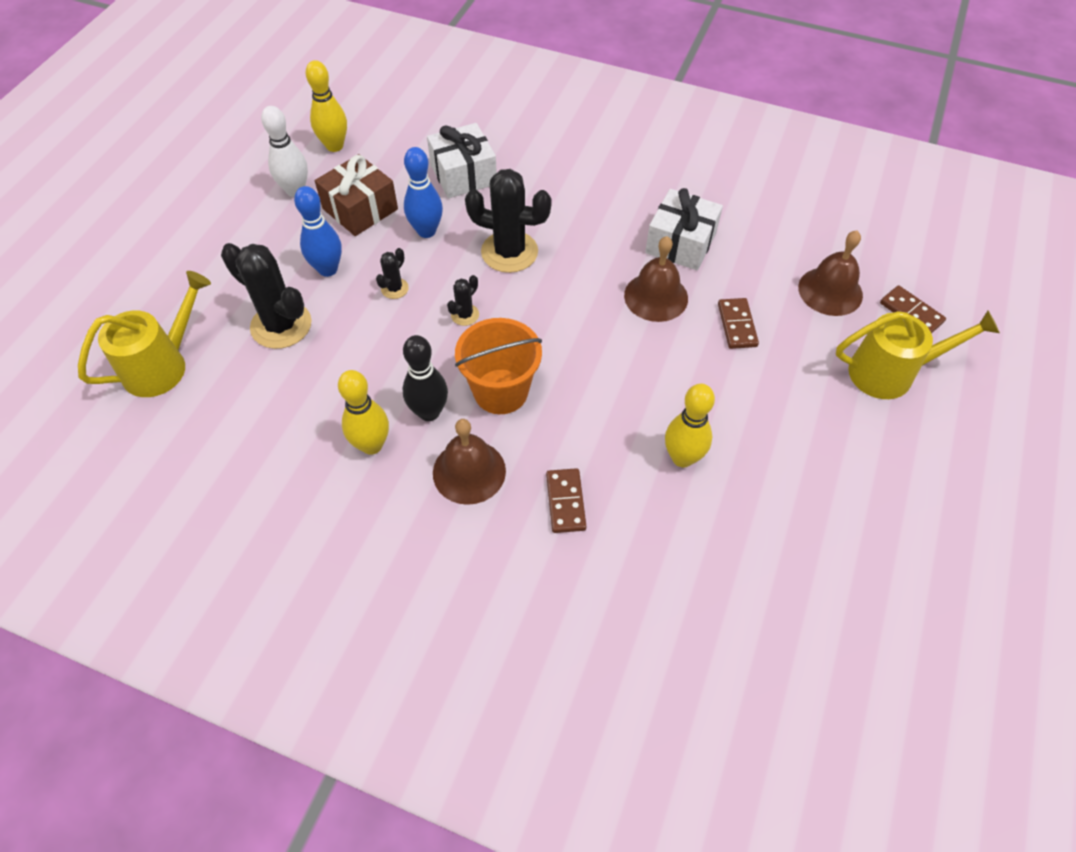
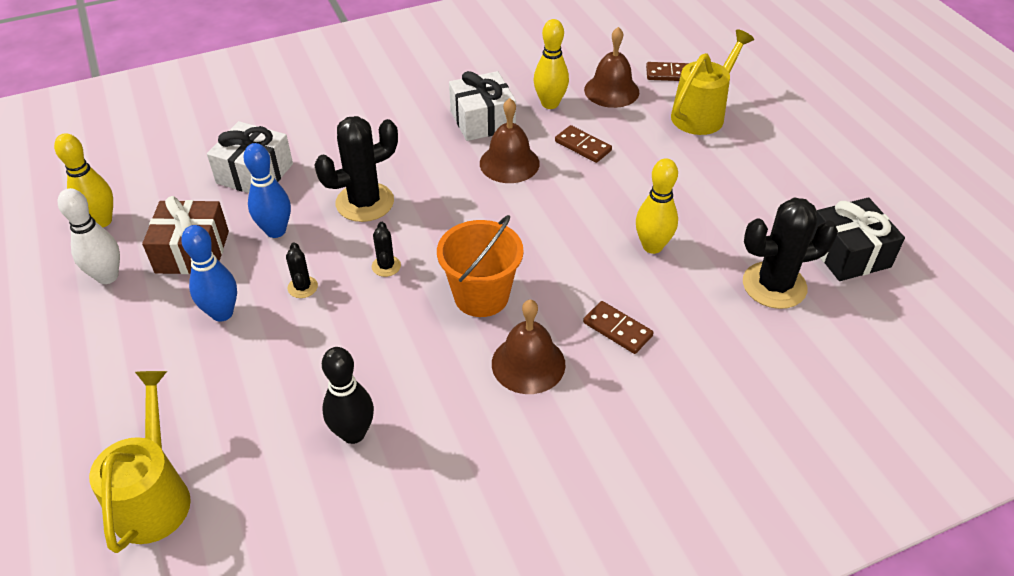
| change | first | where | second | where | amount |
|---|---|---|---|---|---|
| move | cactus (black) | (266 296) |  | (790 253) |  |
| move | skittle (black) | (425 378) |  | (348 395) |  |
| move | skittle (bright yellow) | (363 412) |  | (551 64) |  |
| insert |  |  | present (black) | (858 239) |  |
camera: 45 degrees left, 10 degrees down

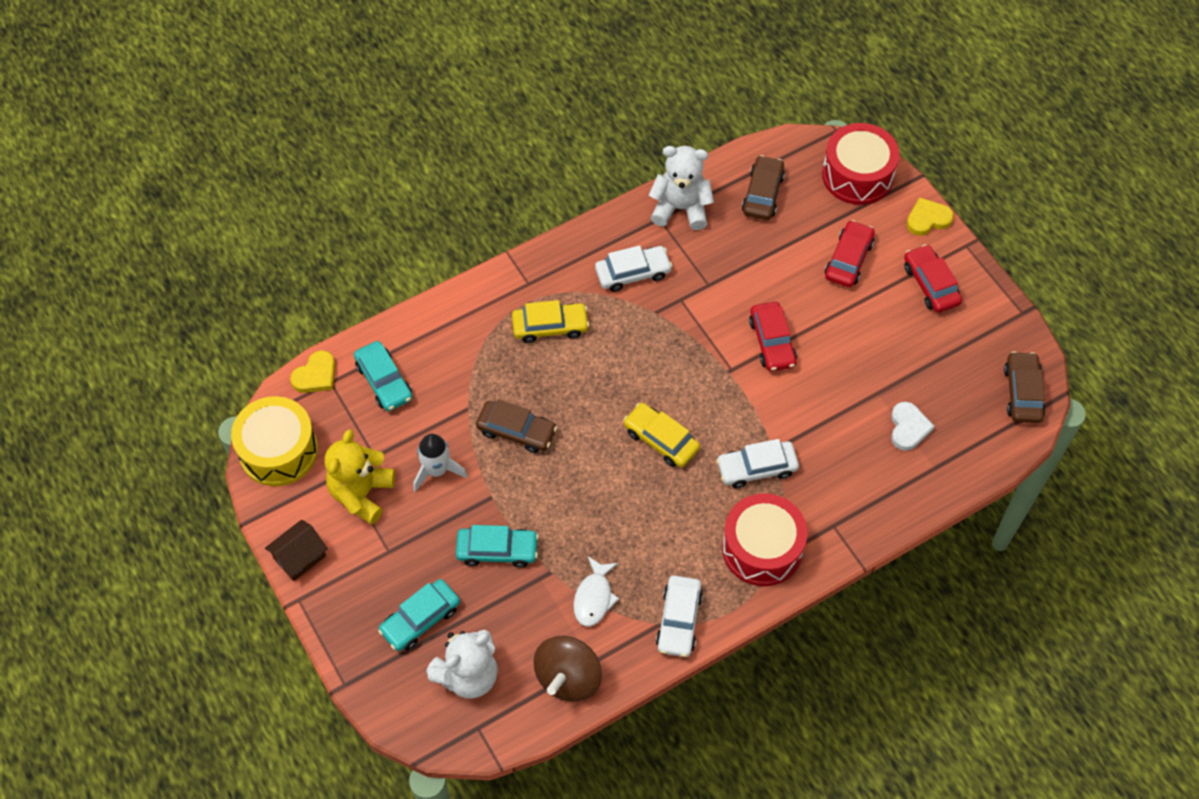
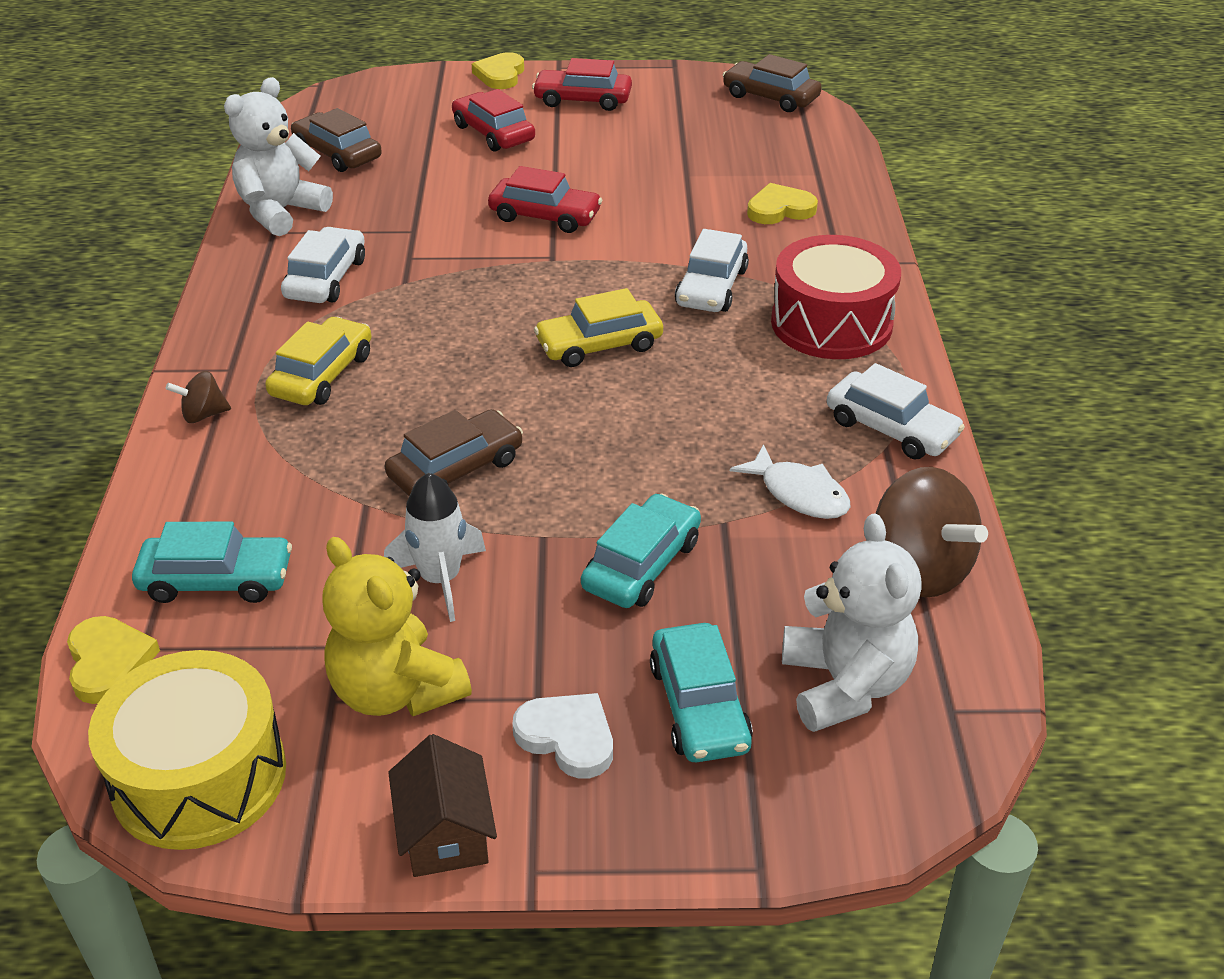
| change | first | where | second | where | amount |
|---|---|---|---|---|---|
| delete | drum (scarlet) | (861 164) |  |  |  |
| move | heart shape (white) | (913 426) |  | (562 735) |  |
| insert |  |  | heart shape (bright yellow) | (782 203) |  |
| insert |  |  | whirligig (dark brown) | (198 397) |  |
camera: 60 degrees left, 20 degrees down

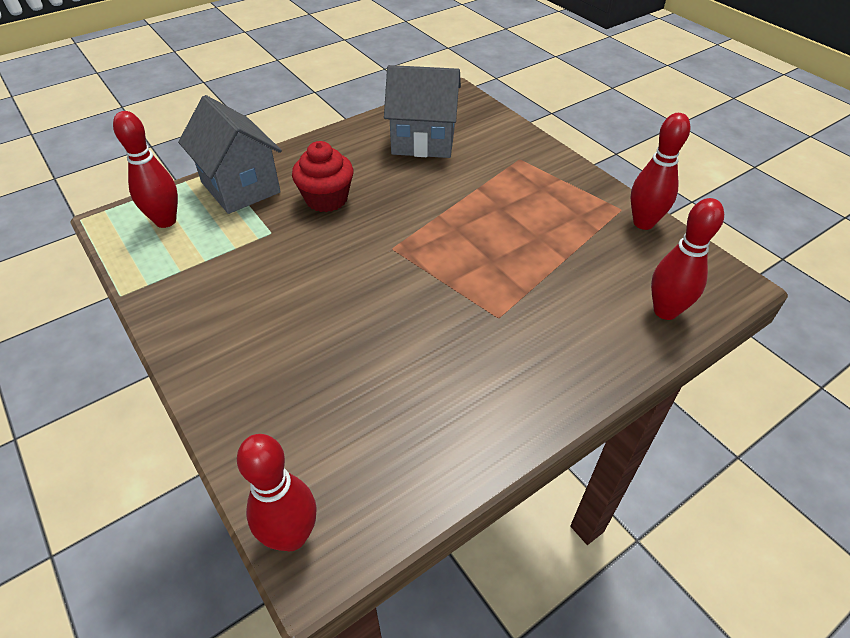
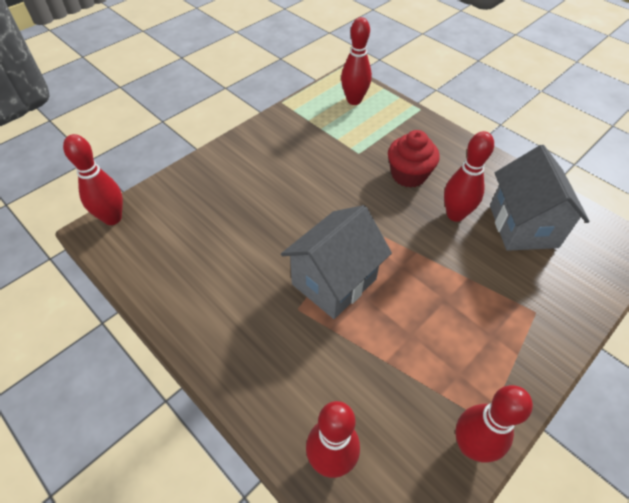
| change | first | where | second | where | amount |
|---|---|---|---|---|---|
| move | house (ash-grey) | (230 154) |  | (336 262) |  |
| insert |  |  | skittle (scarlet) | (469 176) |  |
camera: 80 degrees right, 5 degrees up

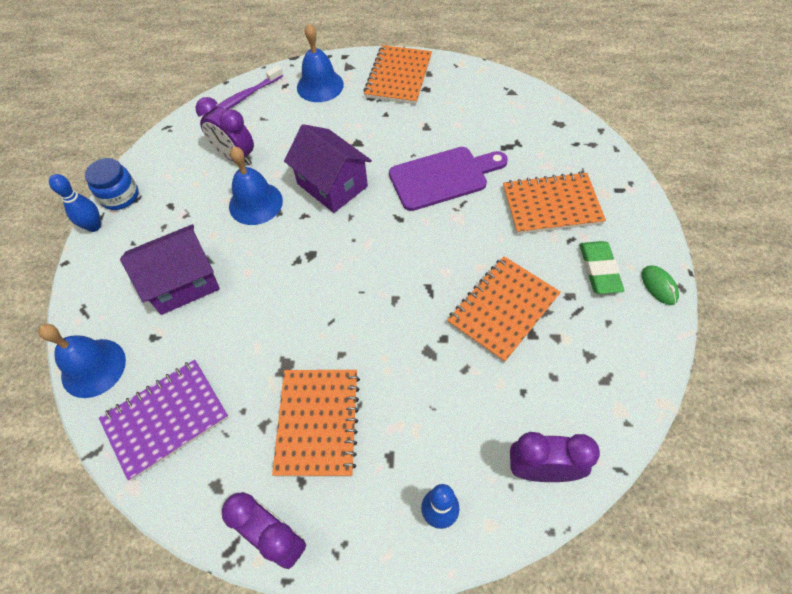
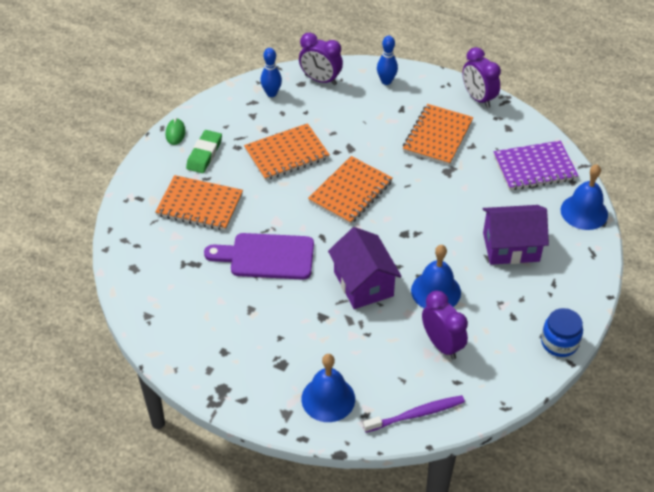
| change | first | where | second | where | amount |
|---|---|---|---|---|---|
| move | exercise book (orange) | (397 74) |  | (350 190) |  |
| move | skittle (blue) | (75 203) |  | (271 72) |  |
camera: 160 degrees left, 10 degrees down

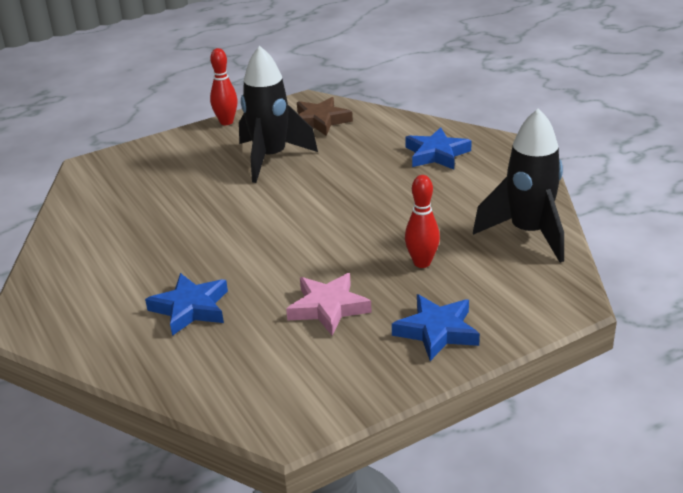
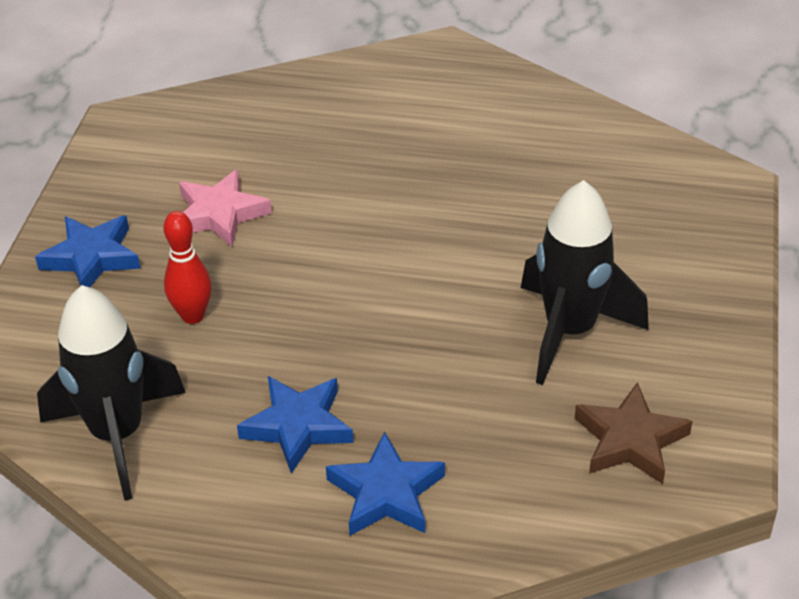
| change | first | where | second | where | amount |
|---|---|---|---|---|---|
| delete | skittle (scarlet) | (224 86) |  |  |  |
| move | star shape (blue) | (186 304) |  | (295 424) |  |
camera: 130 degrees right, 10 degrees up

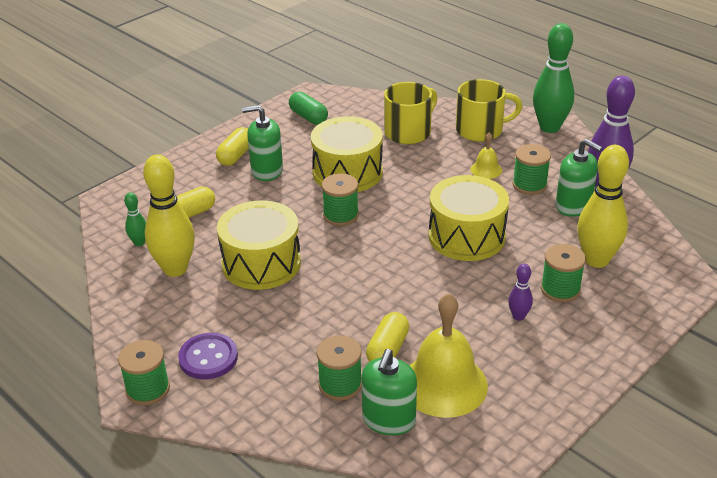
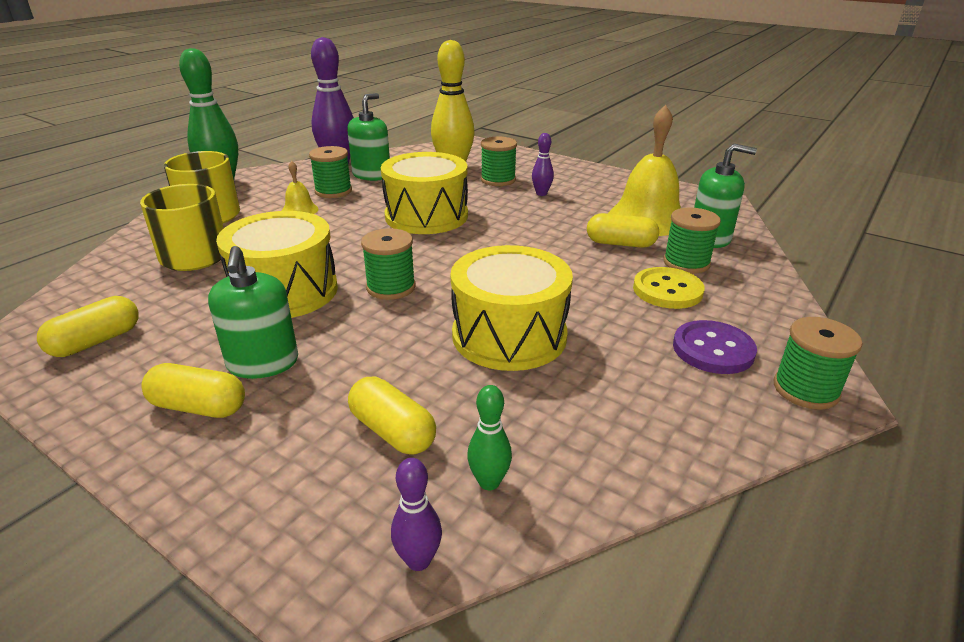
| change | first | where | second | where | amount |
|---|---|---|---|---|---|
| recolor | pill shape (emerald) | (308 108) | pill shape (bright yellow) | (88 326) |  |
| delete | skittle (bright yellow) | (169 215) |  |  |  |
| insert |  |  | sewing button (bright yellow) | (669 288) |  |
| insert |  |  | skittle (purple) | (416 514) |  |
camera: 100 degrees left, 5 degrees down

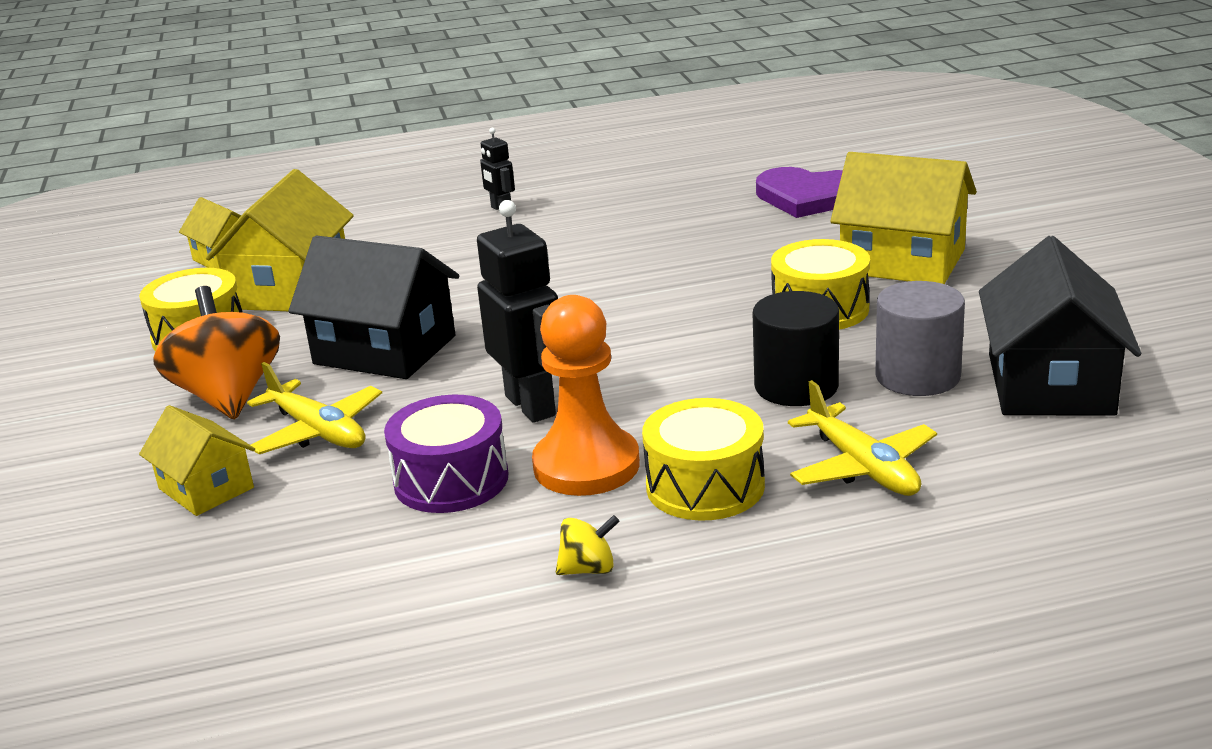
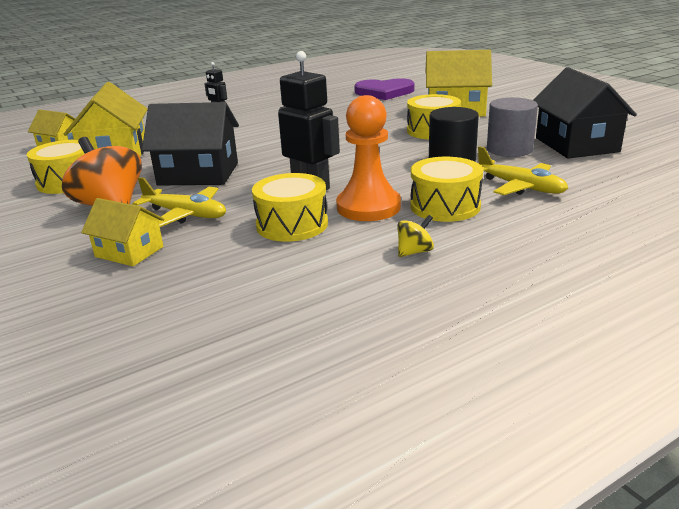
| change | first | where | second | where | amount |
|---|---|---|---|---|---|
| recolor | drum (purple) | (446 454) | drum (bright yellow) | (290 207) |  |
camera: 20 degrees left, 0 degrees up

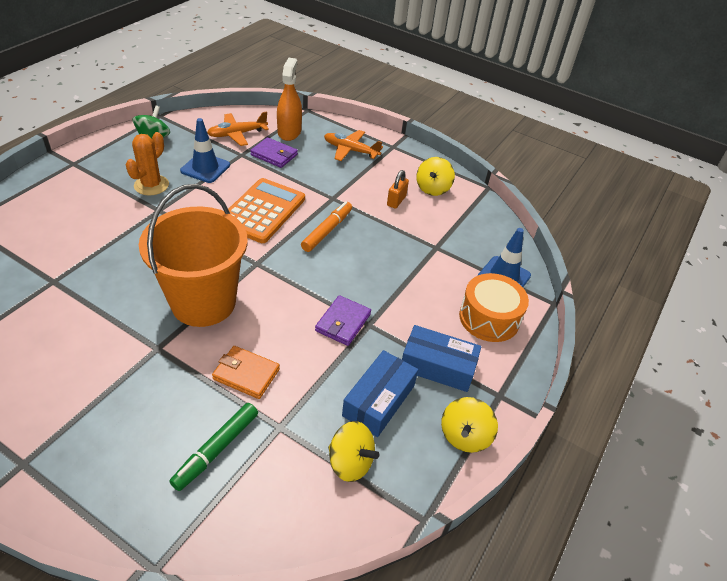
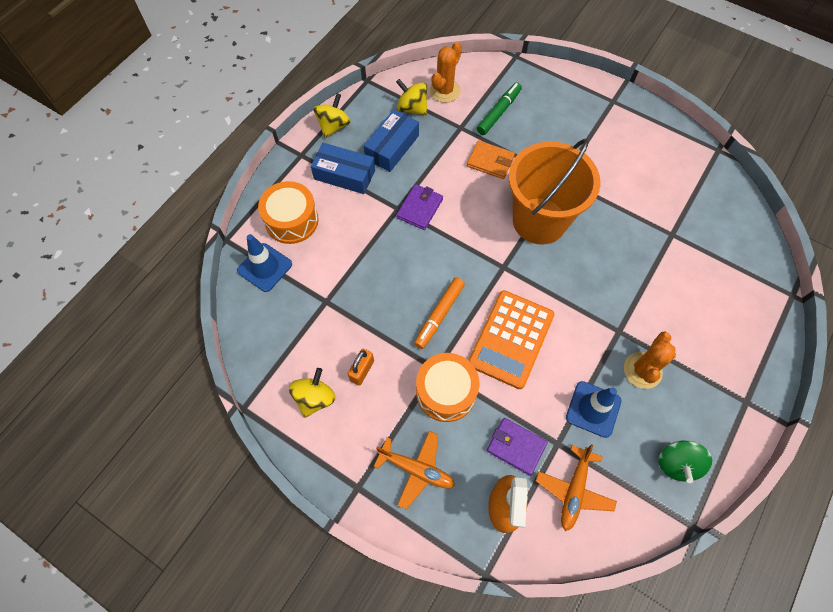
| change | first | where | second | where | amount |
|---|---|---|---|---|---|
| rotate | toy plane (orange) | (238 129) |  | (576 487) | 135 degrees clockwise |
| insert |  |  | cactus (orange) | (446 72) |  |
| insert |  |  | drum (orange) | (447 387) |  |
camera: 175 degrees left, 20 degrees up

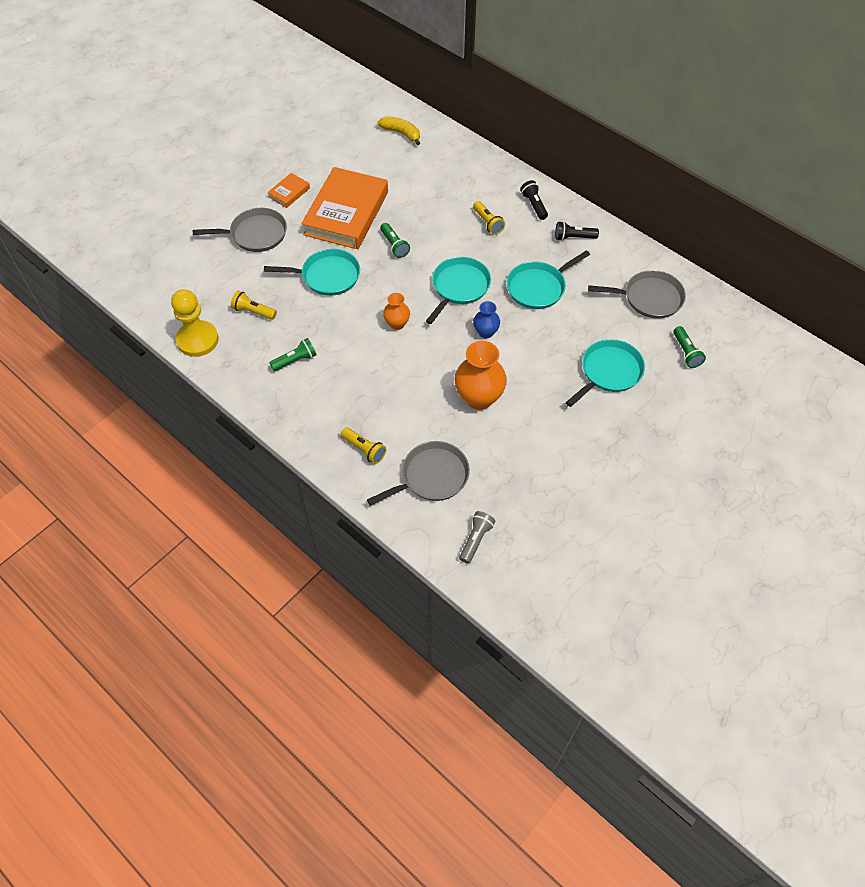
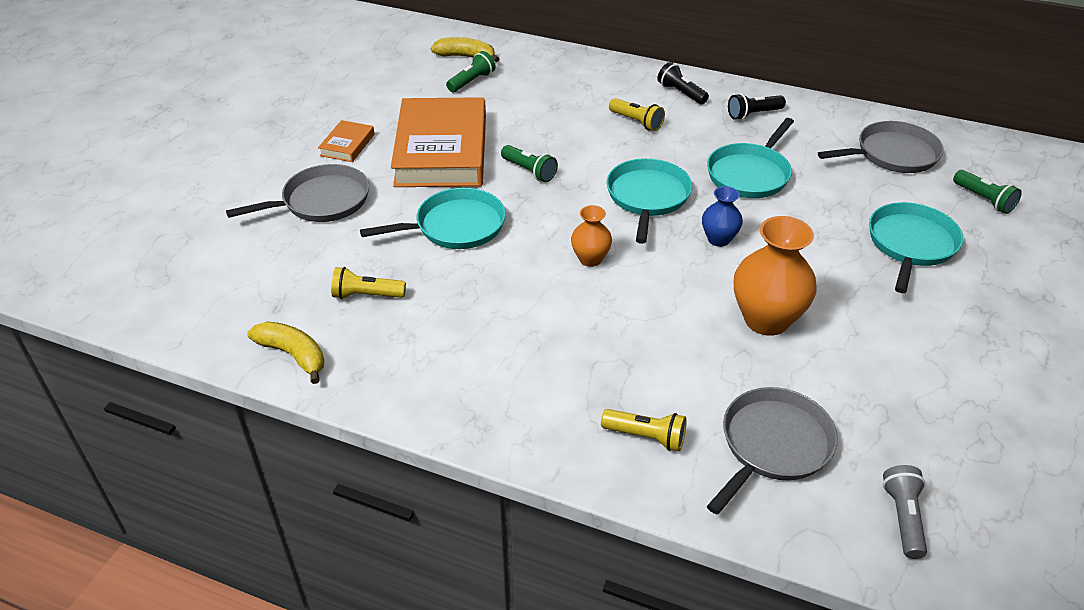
| change | first | where | second | where | amount |
|---|---|---|---|---|---|
| replace | chess pawn (bright yellow) | (195 323) | banana (bright yellow) | (285 352) |  |
| move | pocket torch (emerald) | (293 355) |  | (471 71) |  |
camera: 20 degrees left, 15 degrees down

